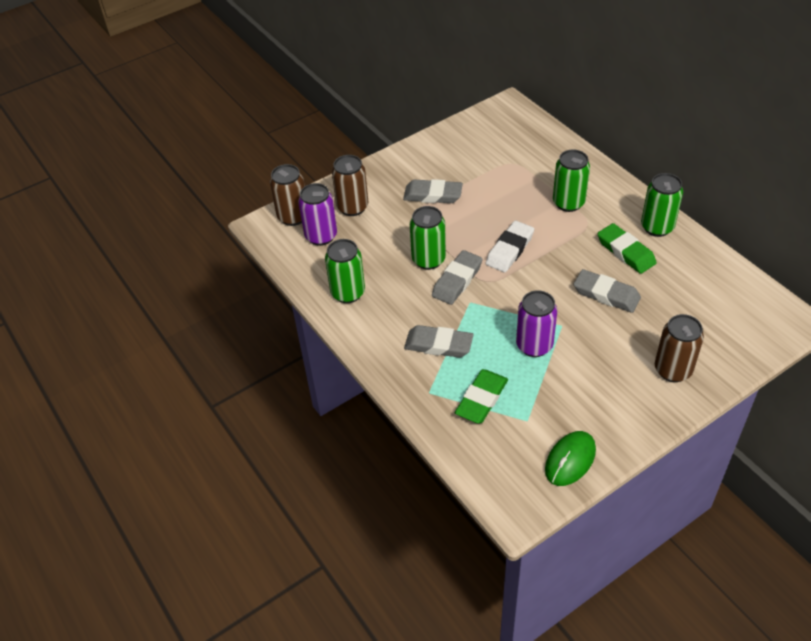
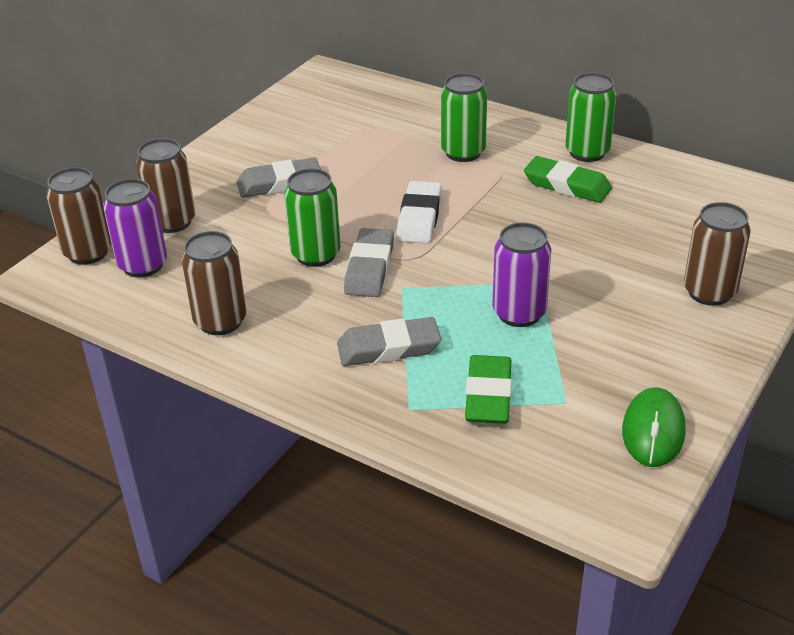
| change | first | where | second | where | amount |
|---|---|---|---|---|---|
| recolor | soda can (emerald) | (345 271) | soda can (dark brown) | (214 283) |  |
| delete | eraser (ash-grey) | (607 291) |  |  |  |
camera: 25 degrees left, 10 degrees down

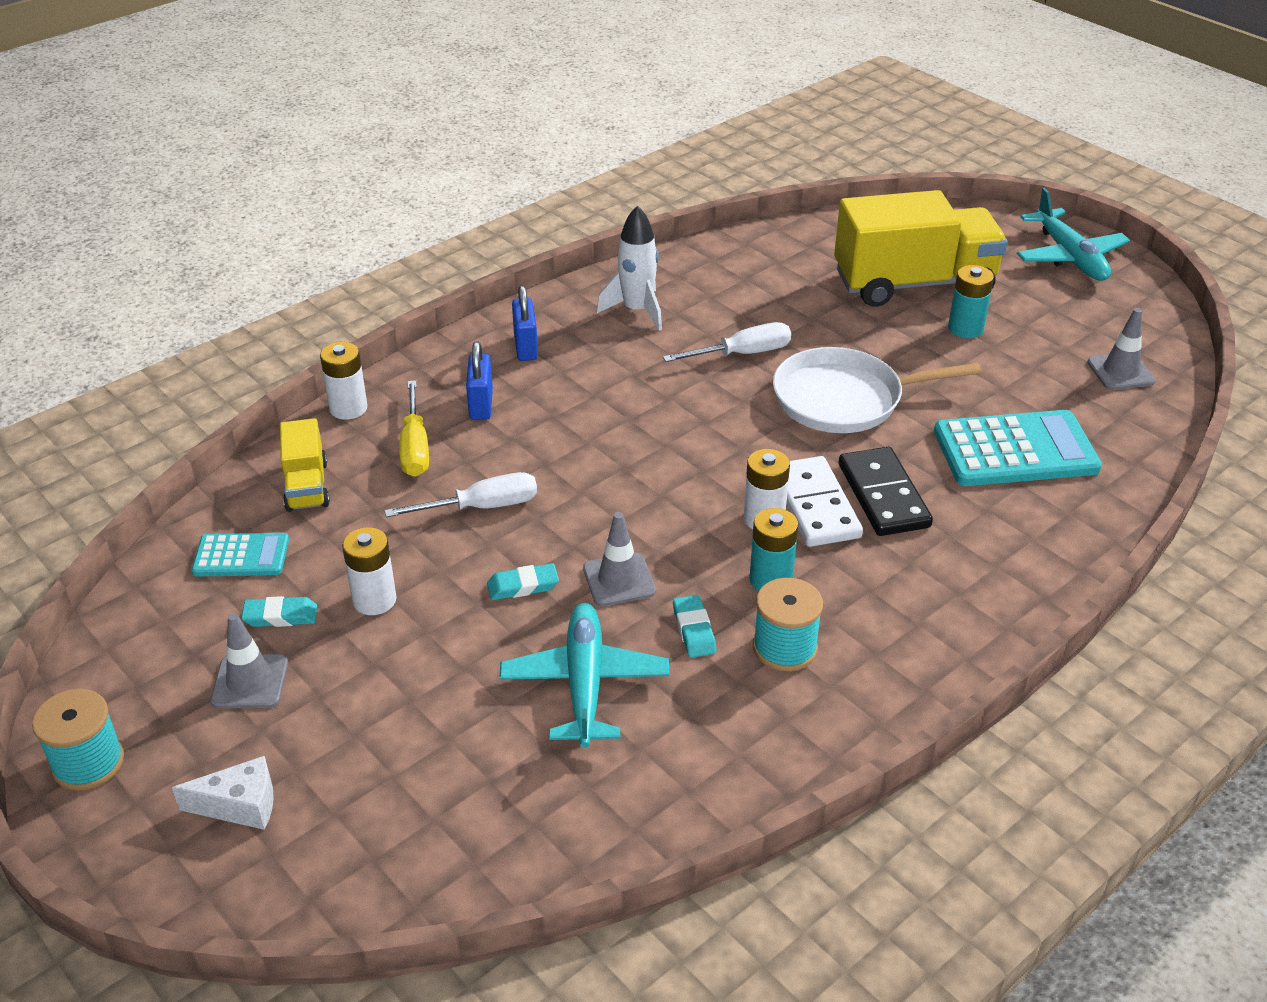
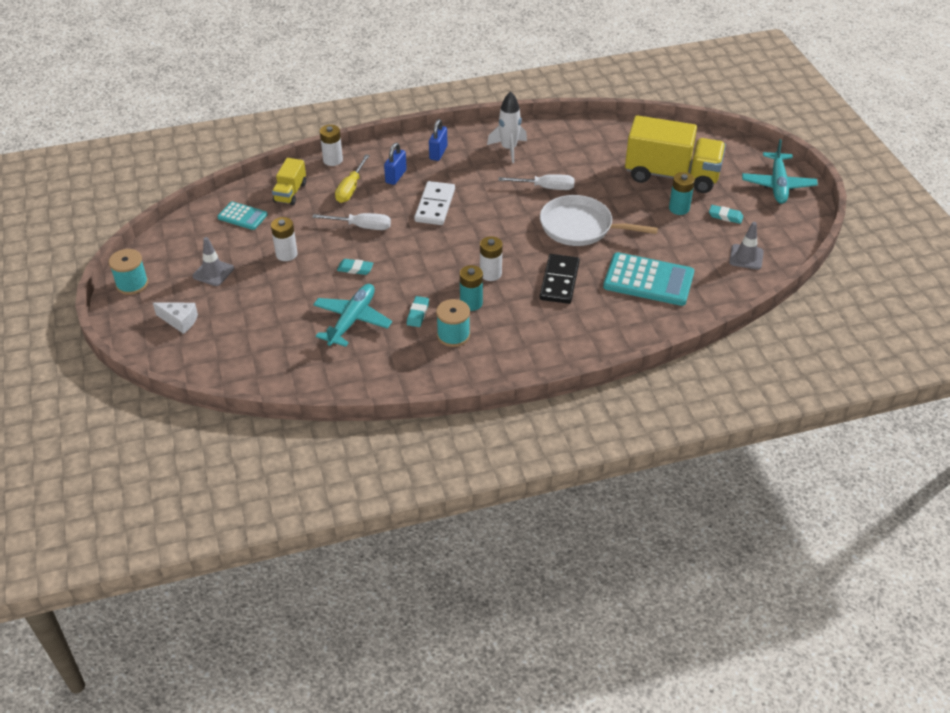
| change | first | where | second | where | amount |
|---|---|---|---|---|---|
| move | domino piece (white) | (824 501) |  | (434 203) |  |
| delete | safety cone (ash-grey) | (619 559) |  |  |  |
| move | eraser (aqua) | (279 611) |  | (726 214) |  |
camera: 25 degrees right, 5 degrees up

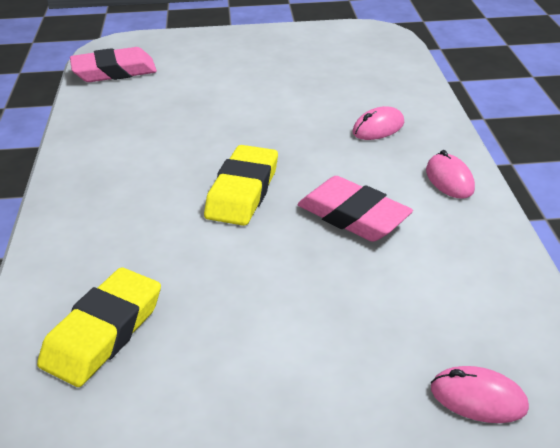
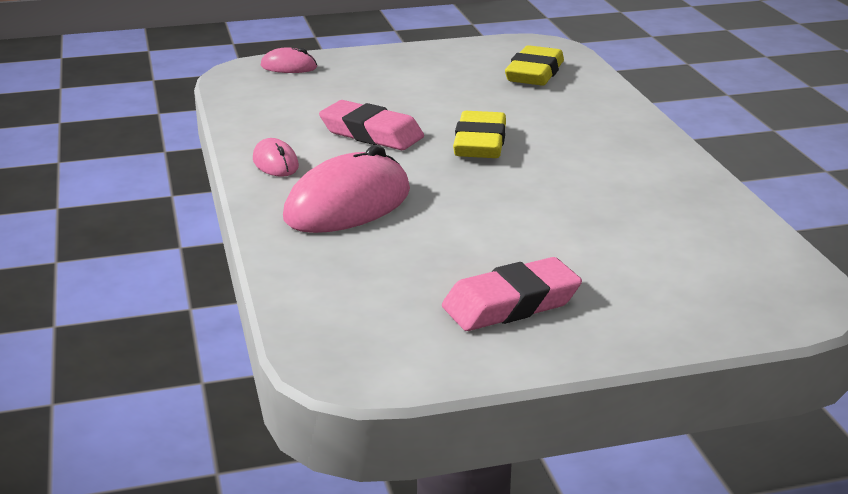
| change | first | where | second | where | amount |
|---|---|---|---|---|---|
| move | eraser (pink) | (113 64) |  | (512 294) |  |
| resize | computer mouse (pink) | (378 123) |  | (346 189) | x2.00 |
camera: 170 degrees right, 10 degrees down

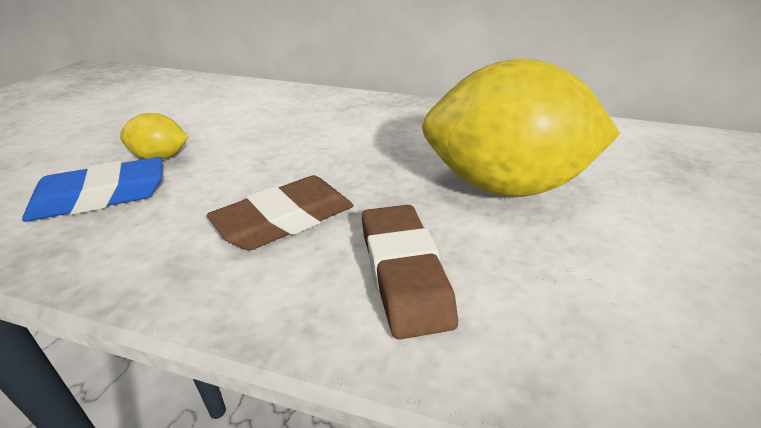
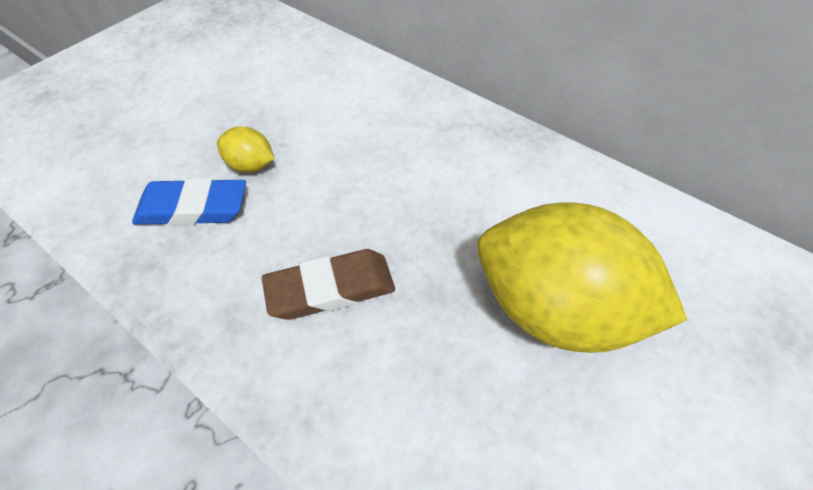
| change | first | where | second | where | amount |
|---|---|---|---|---|---|
| delete | eraser (dark brown) | (410 272) |  |  |  |
camera: 20 degrees right, 20 degrees up

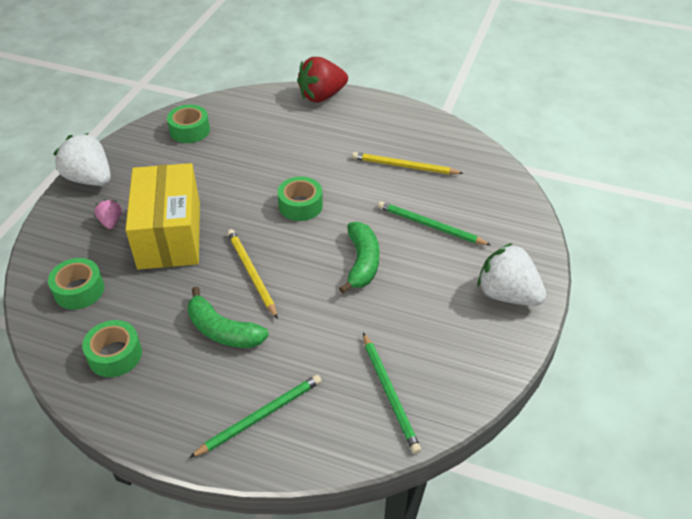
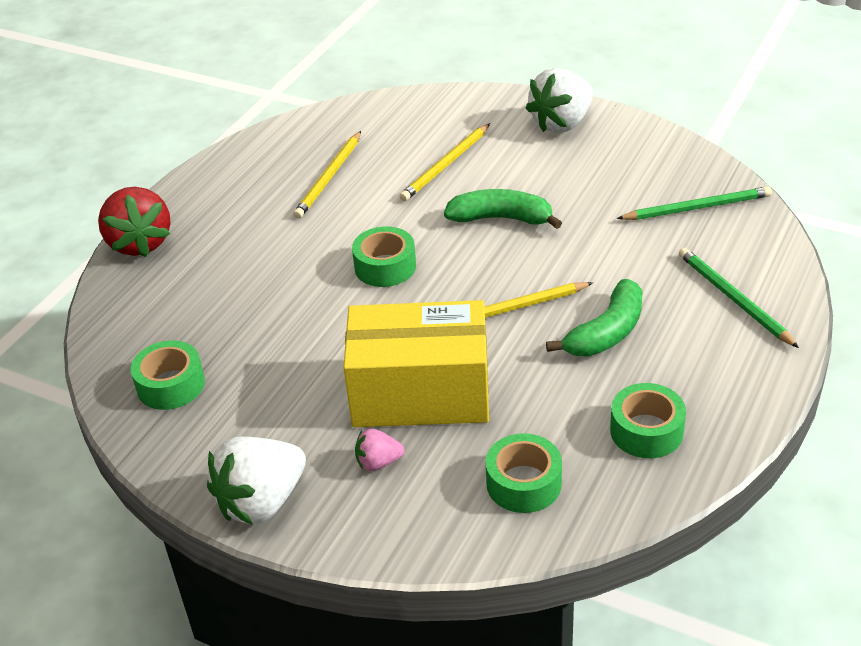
| change | first | where | second | where | amount |
|---|---|---|---|---|---|
| recolor | lead pencil (emerald) | (434 223) | lead pencil (bright yellow) | (445 162) |  |
camera: 80 degrees left, 5 degrees down

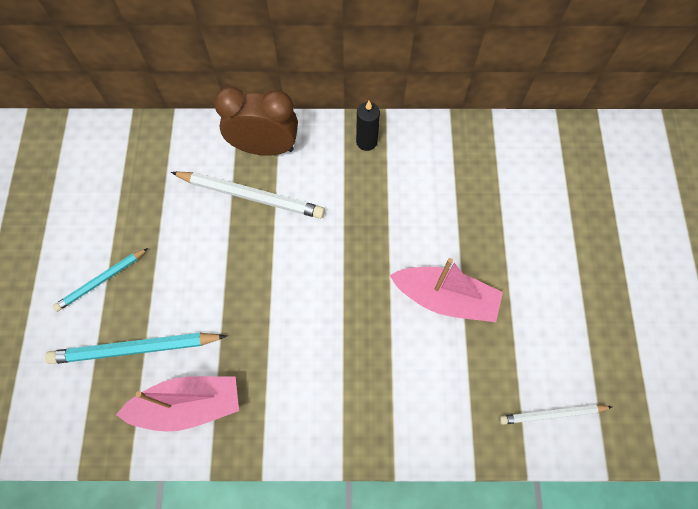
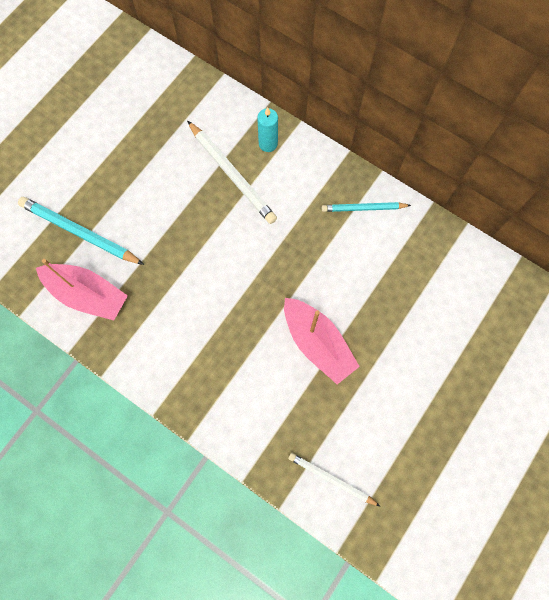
| change | first | where | second | where | amount |
|---|---|---|---|---|---|
| replace | alarm clock (dark brown) | (256 121) | wax candle (aqua) | (267 129) |  |
| delete | wax candle (black) | (368 126) |  |  |  |
| move | lead pencil (aqua) | (100 280) |  | (366 207) |  |
camera: 35 degrees right, 5 degrees up

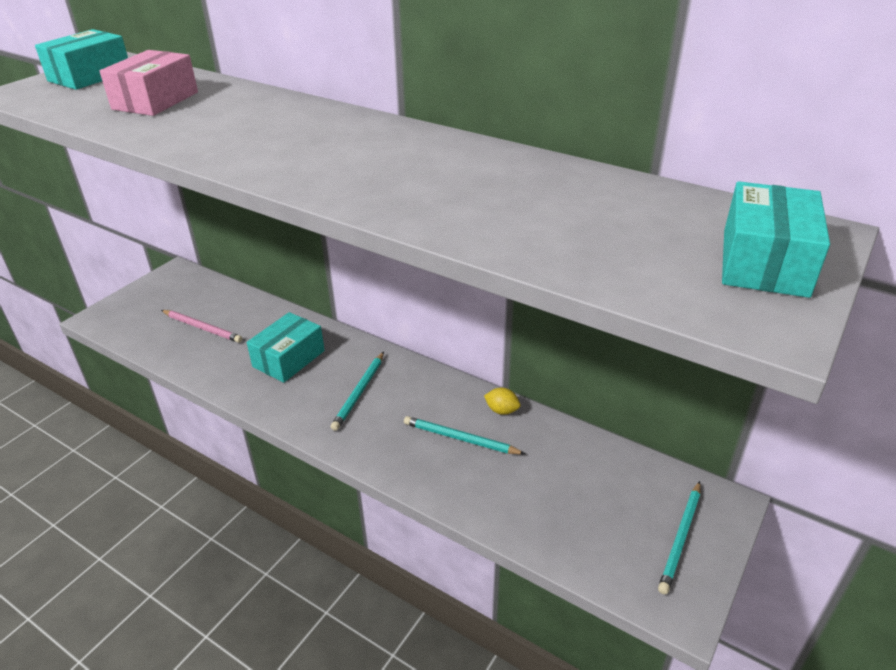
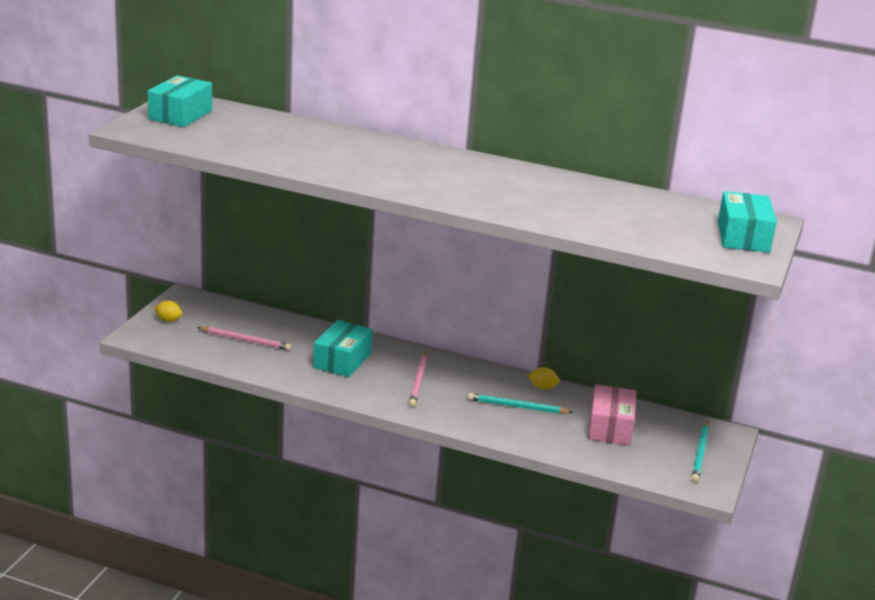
| change | first | where | second | where | amount |
|---|---|---|---|---|---|
| move | package (pink) | (149 83) |  | (612 414) |  |
| recolor | lead pencil (aqua) | (357 391) | lead pencil (pink) | (418 379) |  |
| insert |  |  | toy lemon (bright yellow) | (168 311) |  |
camera: 15 degrees left, 10 degrees down

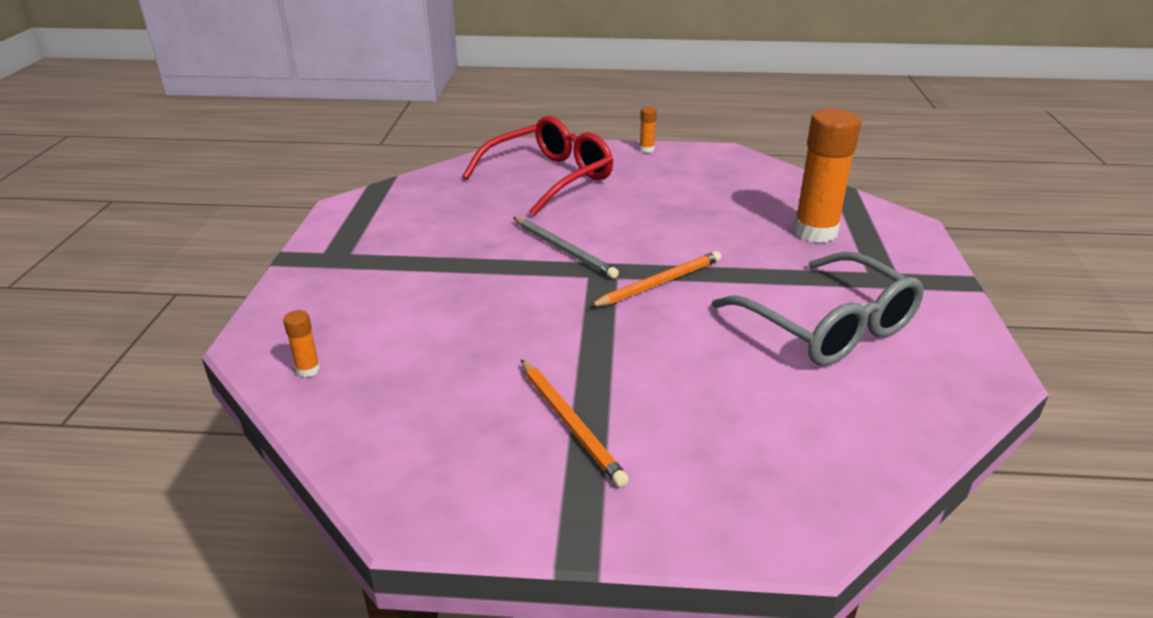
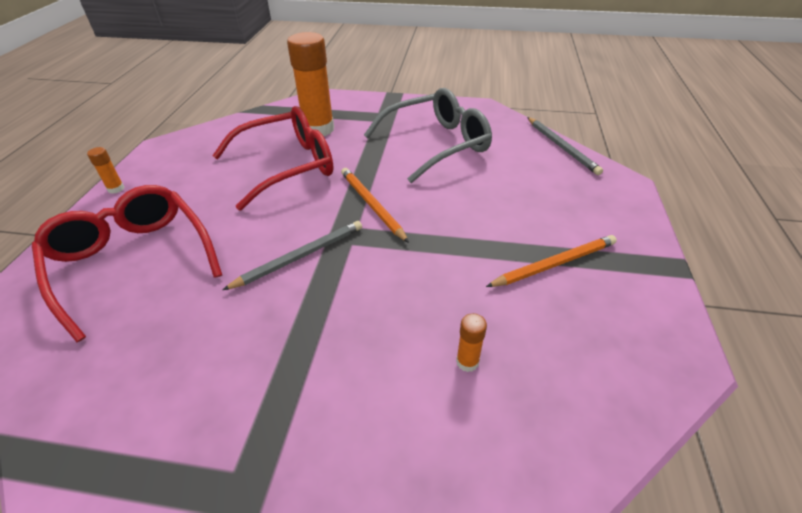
| change | first | where | second | where | amount |
|---|---|---|---|---|---|
| move | glue (orange) | (301 343) |  | (471 342) |  |
| insert |  |  | eyeglasses (scarlet) | (273 158) |  |
| insert |  |  | lead pencil (ash-grey) | (565 146) |  |
camera: 85 degrees left, 10 degrees up

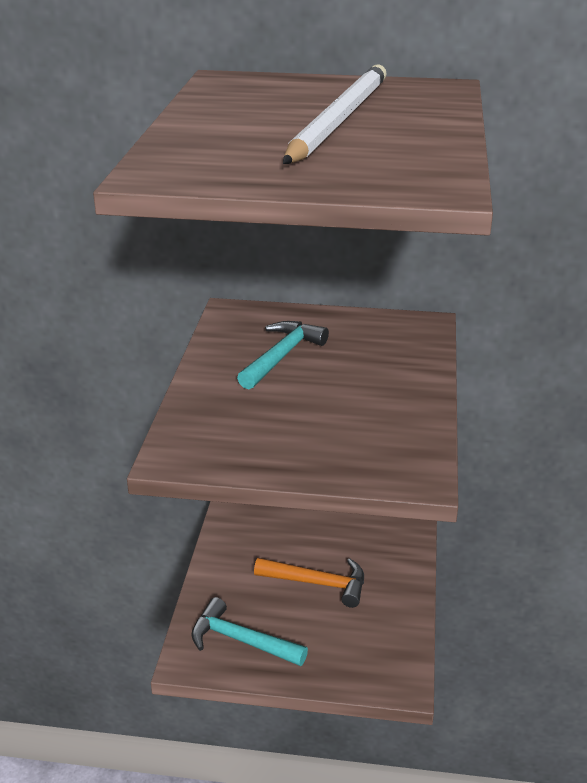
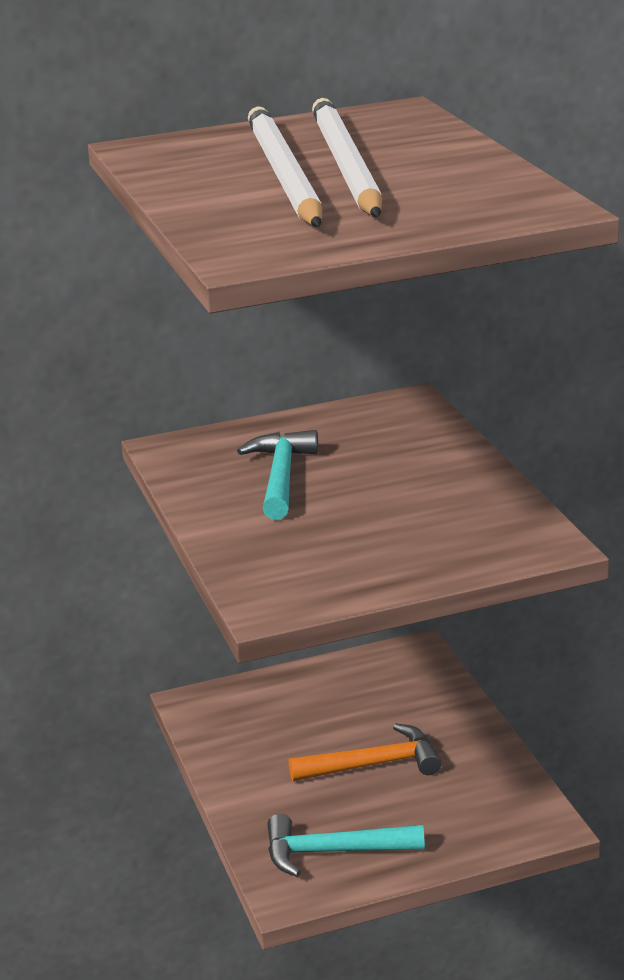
| change | first | where | second | where | amount |
|---|---|---|---|---|---|
| insert |  |  | lead pencil (white) | (285 166) |  |
camera: 25 degrees left, 5 degrees down

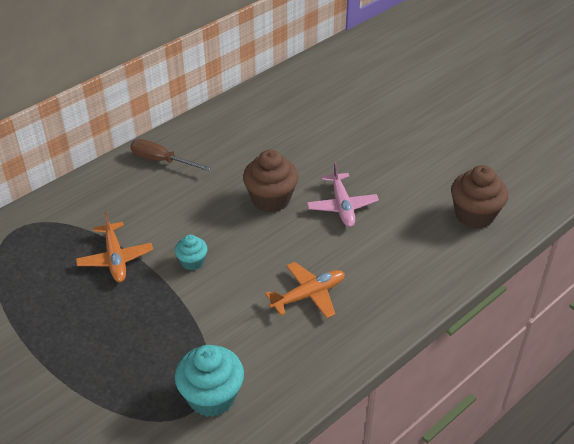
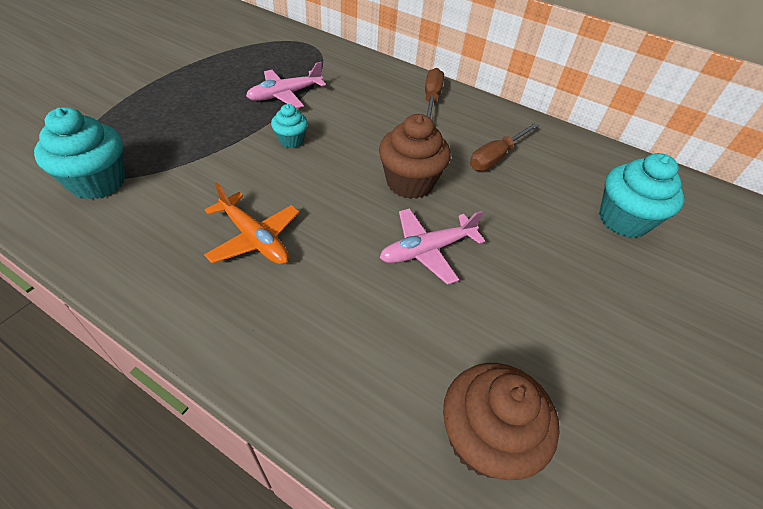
| change | first | where | second | where | amount |
|---|---|---|---|---|---|
| recolor | toy plane (orange) | (114 247) | toy plane (pink) | (286 85) |  |
| insert |  |  | hand screwdriver (dark brown) | (504 147) |  |
| insert |  |  | muffin (aqua) | (642 195) |  |
camera: 70 degrees right, 5 degrees up

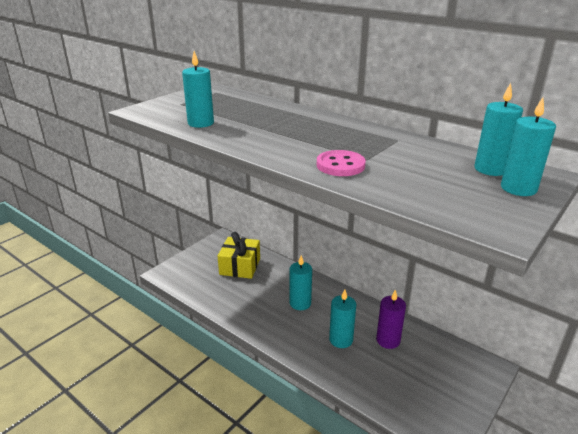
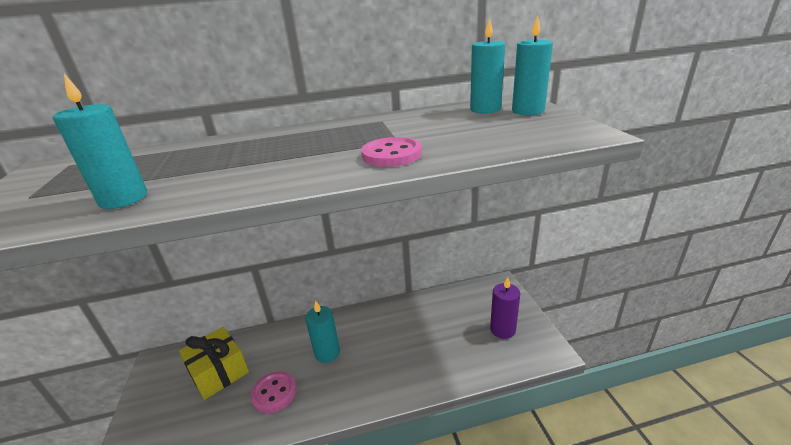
| change | first | where | second | where | amount |
|---|---|---|---|---|---|
| move | wax candle (purple) | (391 319) |  | (505 308) |  |
| delete | wax candle (aqua) | (342 319) |  |  |  |
| insert |  |  | sewing button (pink) | (273 392) |  |
camera: 50 degrees left, 0 degrees up

